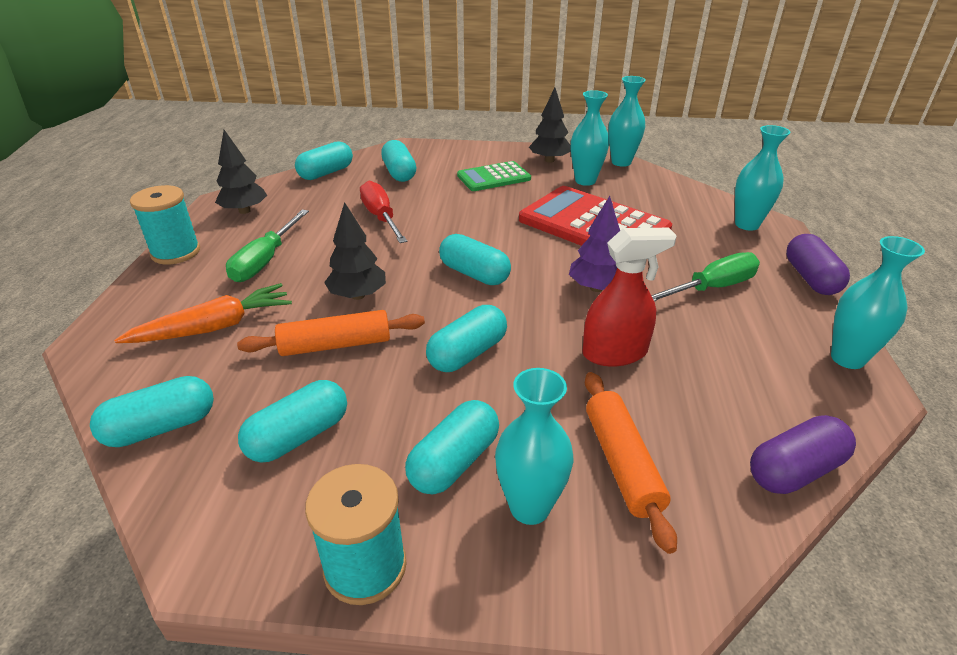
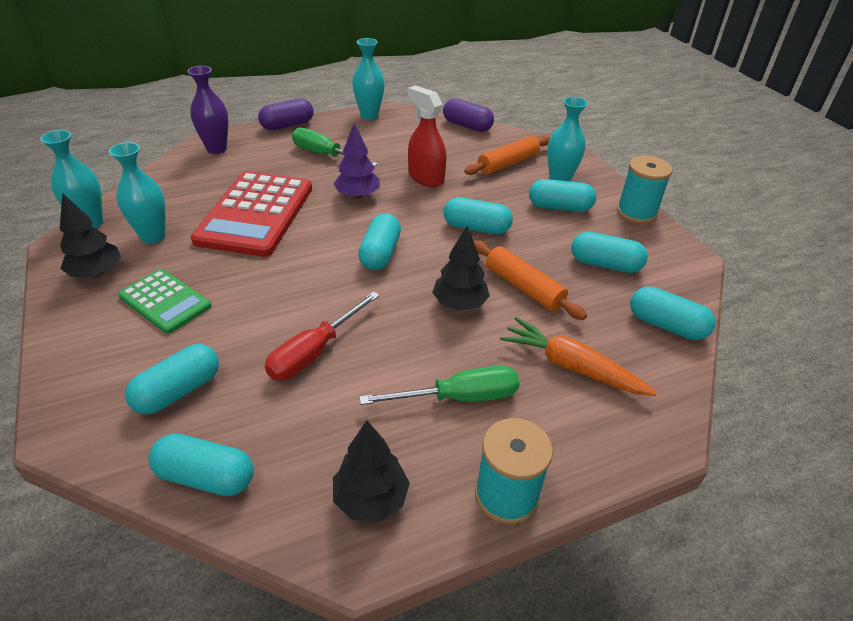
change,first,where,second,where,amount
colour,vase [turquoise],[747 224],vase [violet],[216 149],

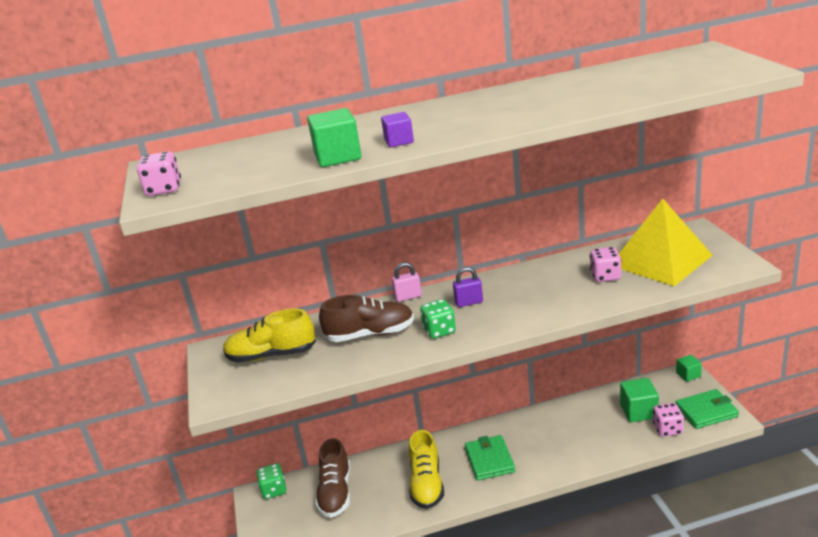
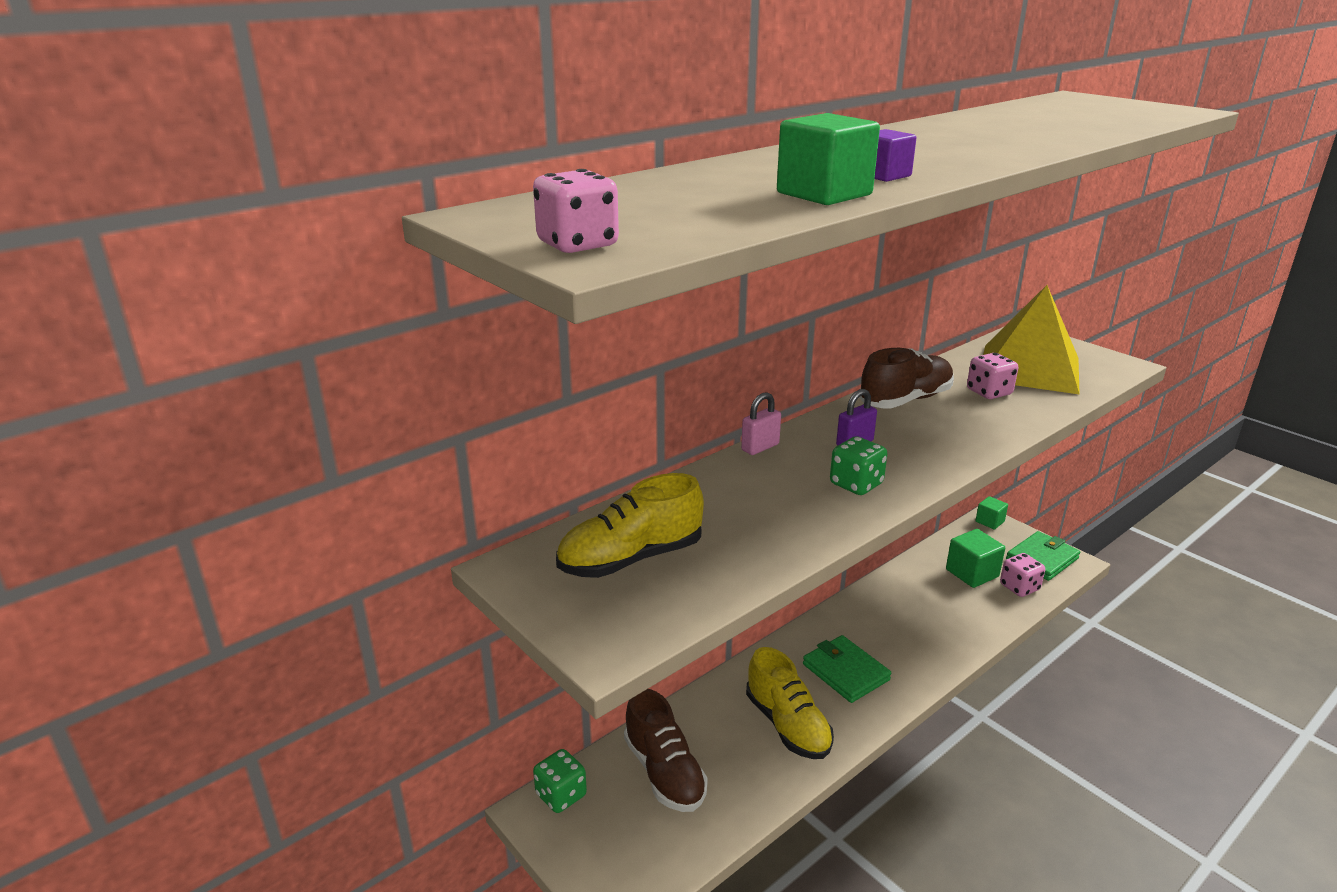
change,first,where,second,where,amount
relocated,chaussure [marron],[370 334],,[905 400],

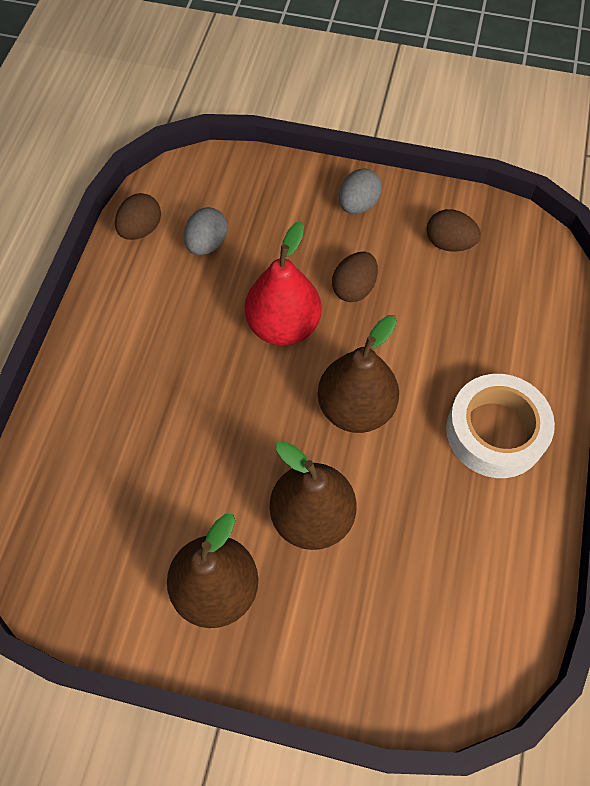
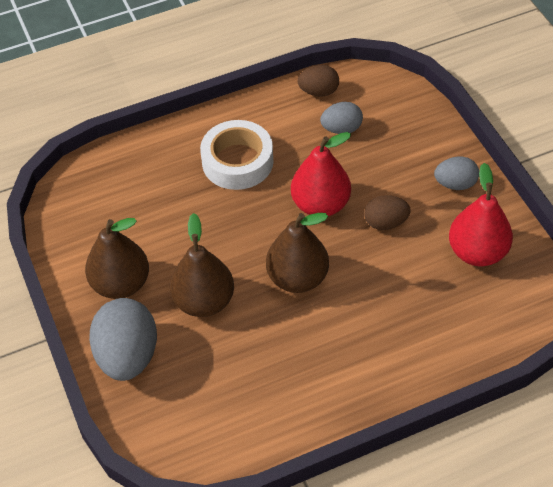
change,first,where,second,where,amount
exchanged,œuf [marron],[449 243],poire [rouge],[477 252],
relocated,ruban adhésif [blanc],[495 431],,[237 161],
appeared,,,œuf [gris],[128 356],

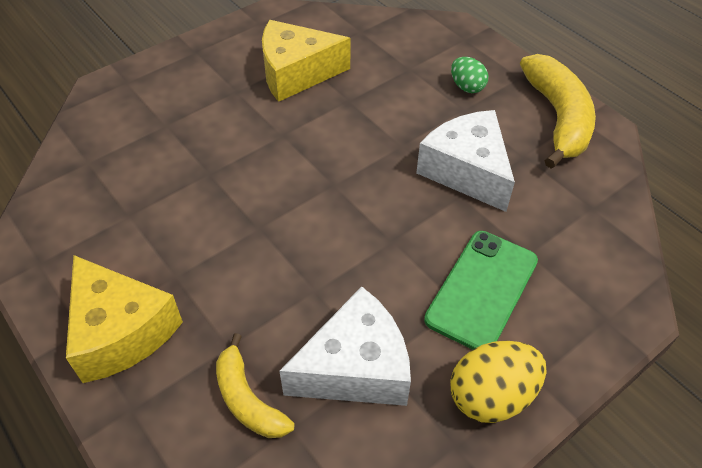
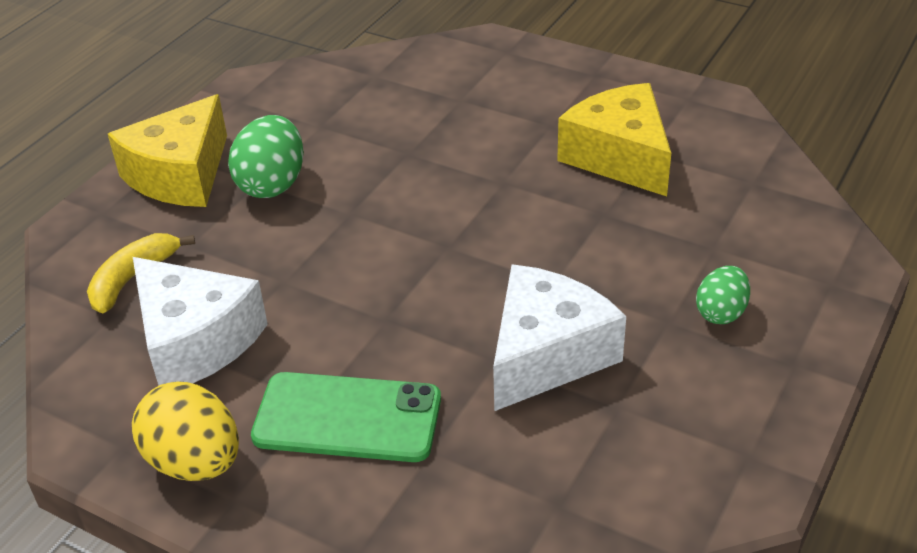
change,first,where,second,where,amount
missing,banane [jaune],[558 118],,,
appeared,,,œuf [vert],[272 184],

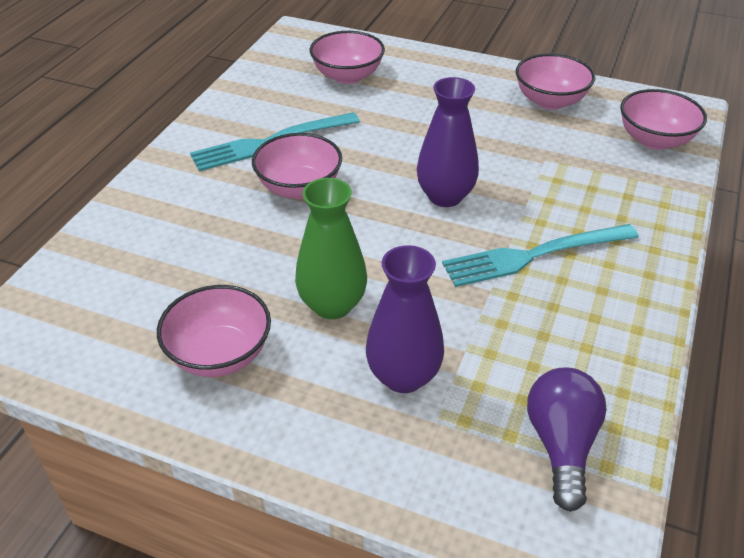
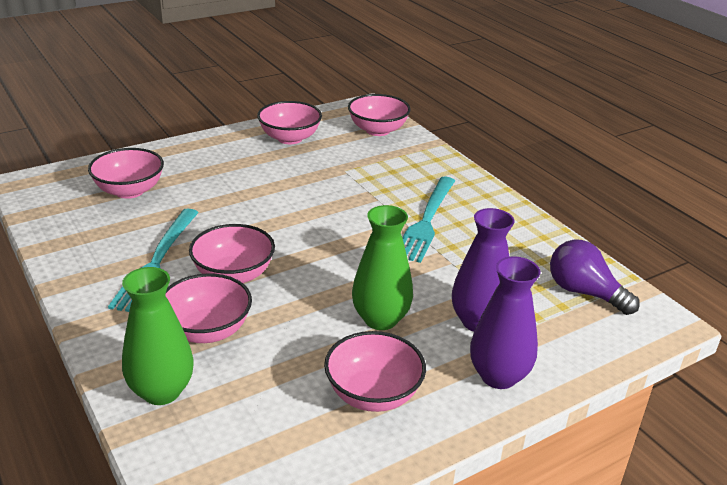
change,first,where,second,where,amount
relocated,vase [violet],[445 196],,[498 376],
appeared,,,vase [vert],[161 391],
appeared,,,bol [rose],[207 330],

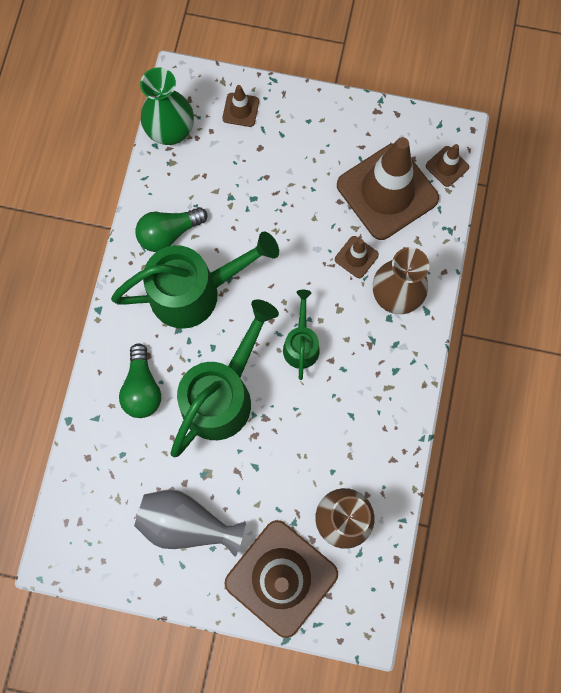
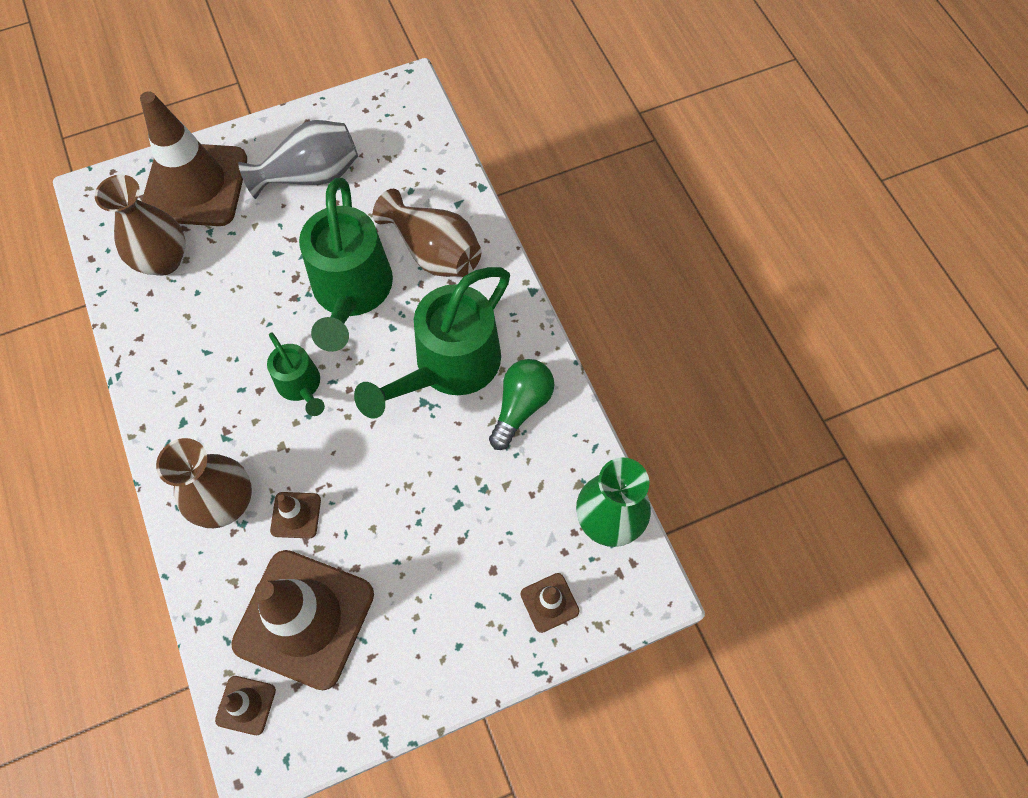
change,first,where,second,where,amount
exchanged,ampoule [vert],[142 388],vase [marron],[434 251],

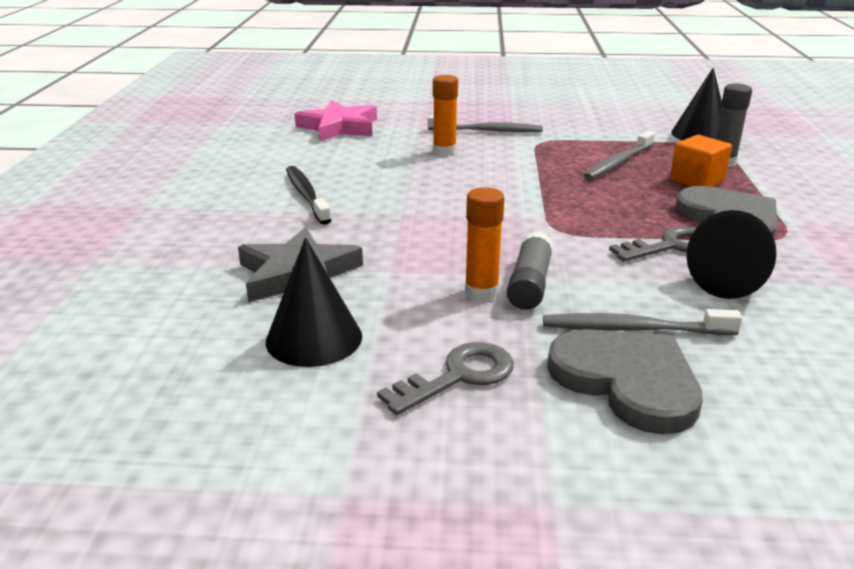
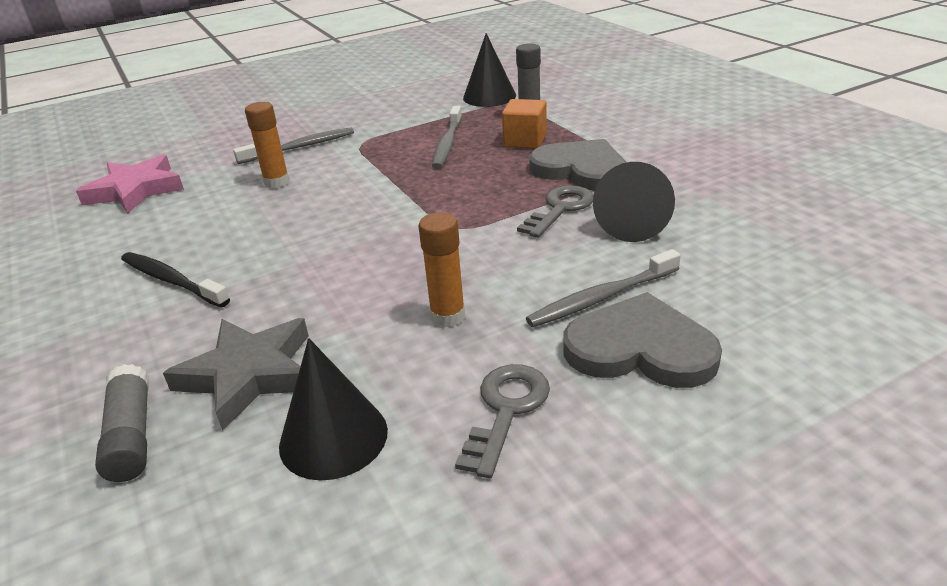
change,first,where,second,where,amount
relocated,bâton de colle [gris],[530 284],,[131 435],

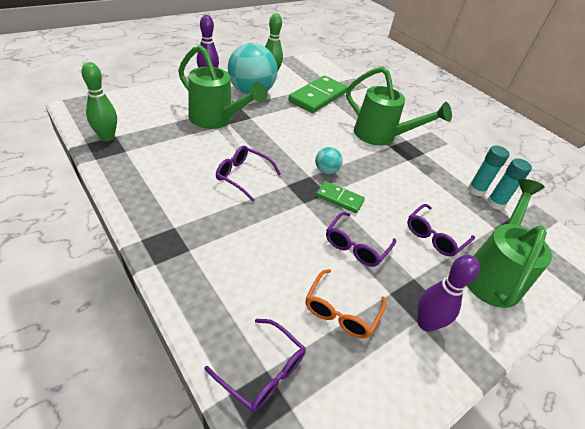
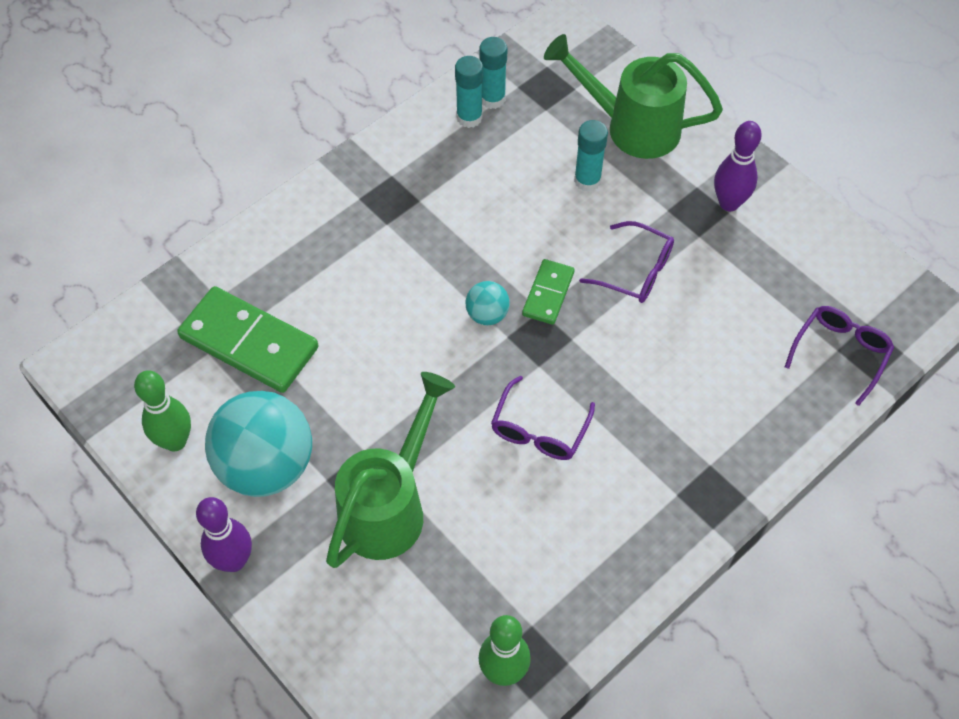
change,first,where,second,where,amount
missing,lunettes [orange],[341 311],,,
missing,arrosoir [vert],[381 136],,,
exchanged,lunettes [violet],[434 236],bâton de colle [turquoise],[587 181],

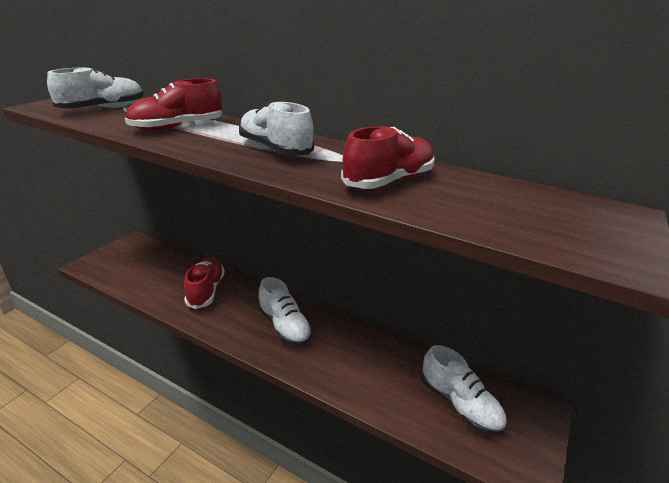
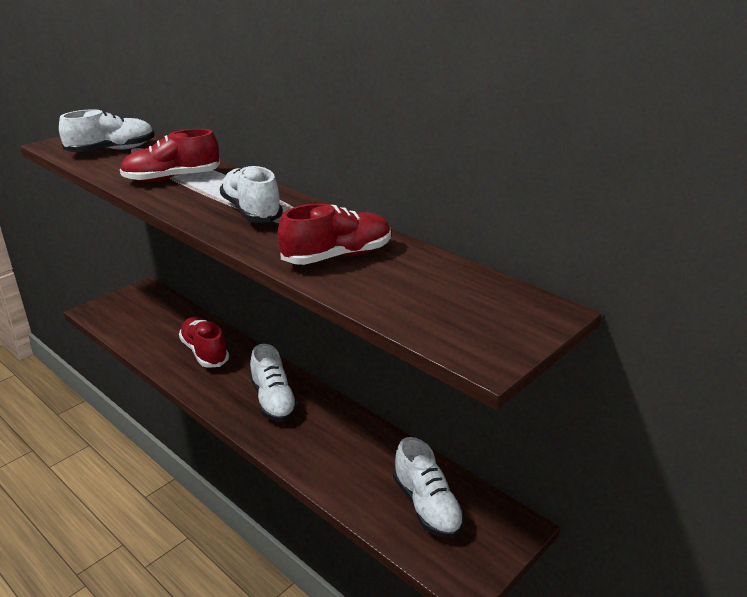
change,first,where,second,where,amount
spun,chaussure [rouge],[206 290],,[205 352],45 degrees counterclockwise

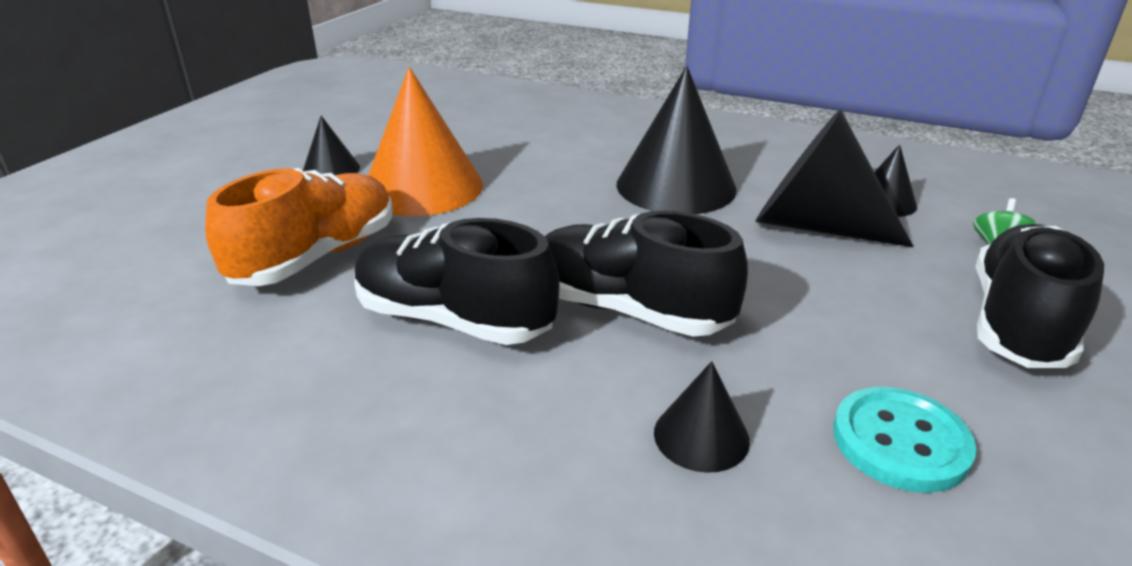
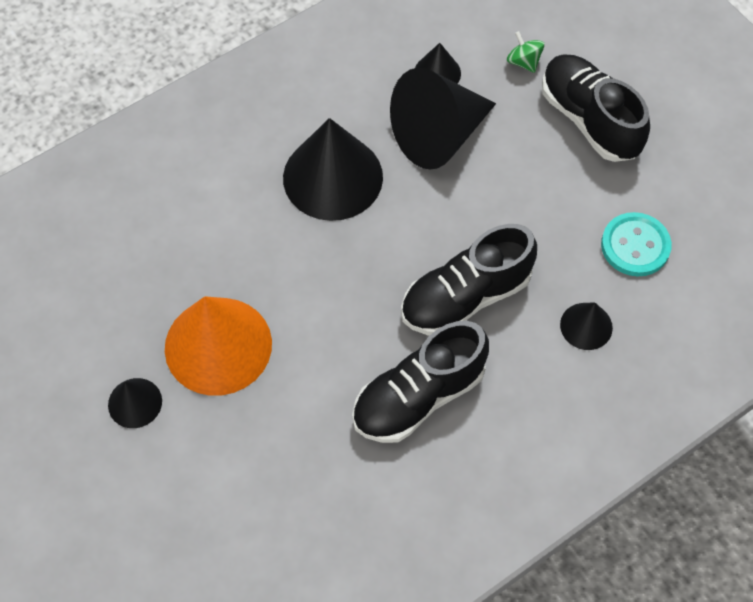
change,first,where,second,where,amount
missing,chaussure [orange],[317 257],,,

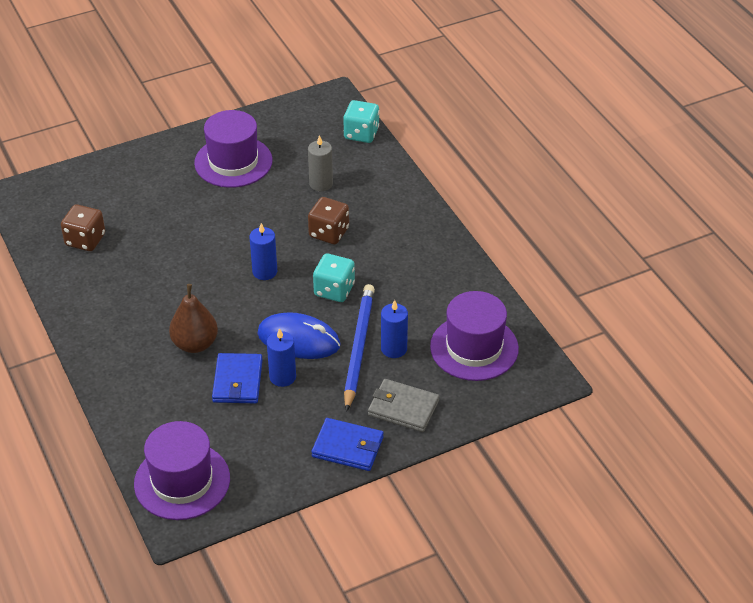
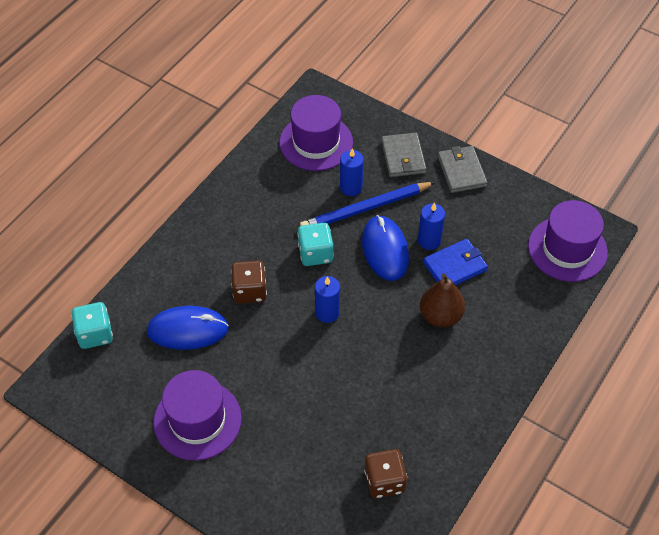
change,first,where,second,where,amount
exchanged,bougie [gris],[321 184],souris [bleu],[188 330],
colour,portefeuille [bleu],[348 447],portefeuille [gris],[461 171],

